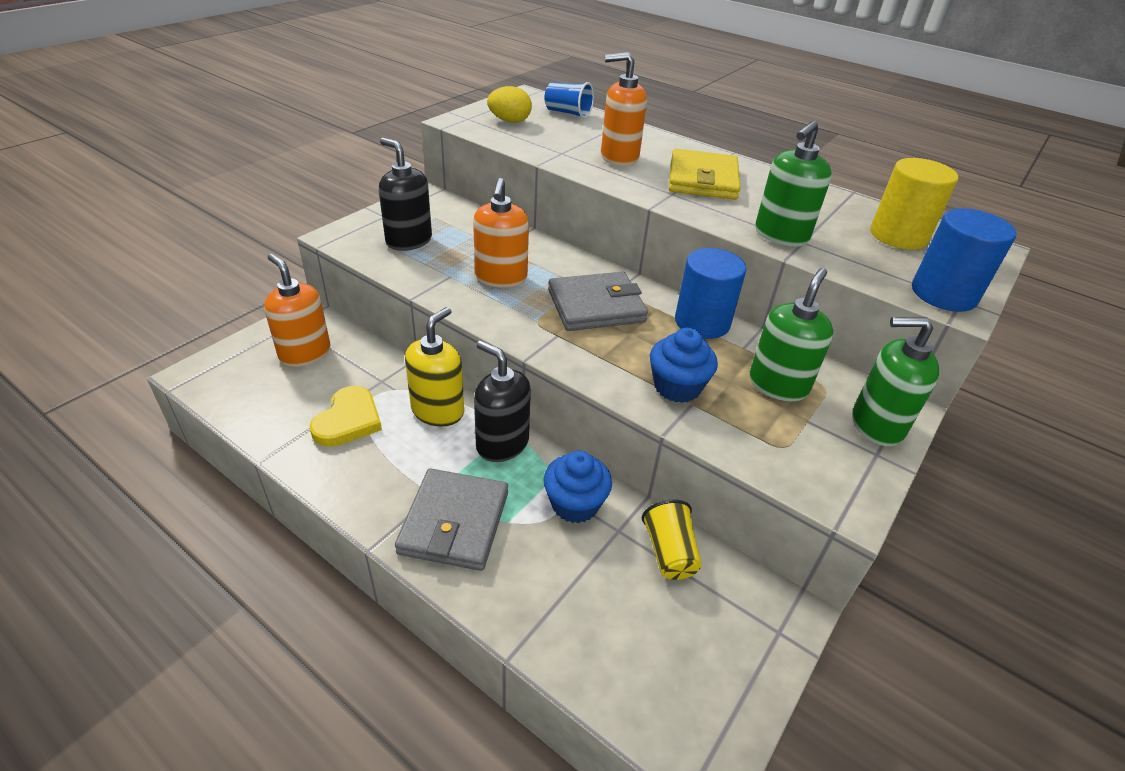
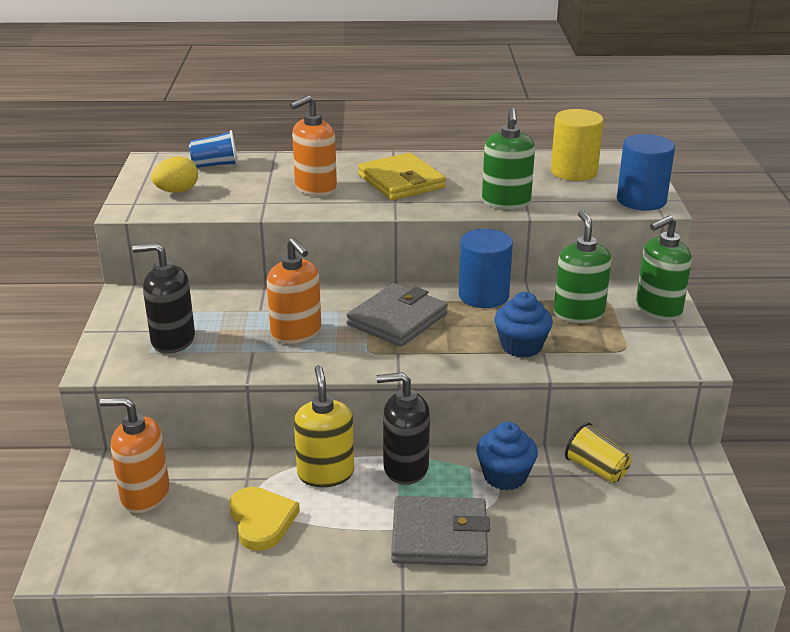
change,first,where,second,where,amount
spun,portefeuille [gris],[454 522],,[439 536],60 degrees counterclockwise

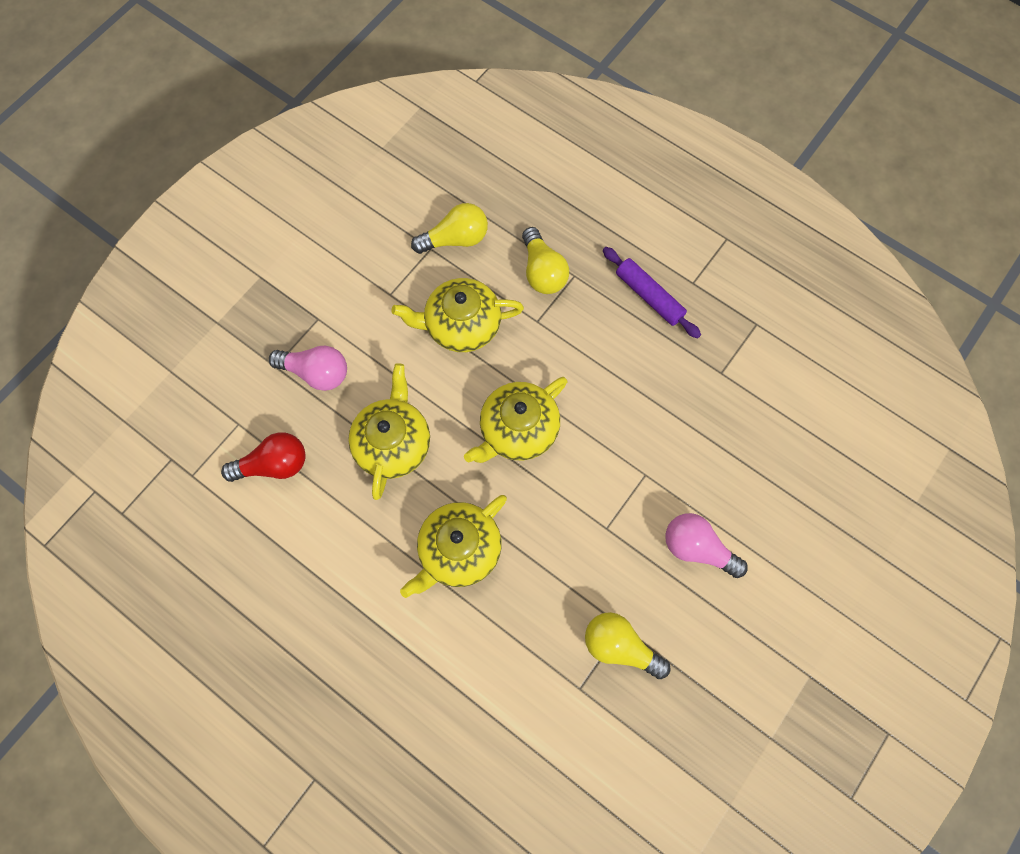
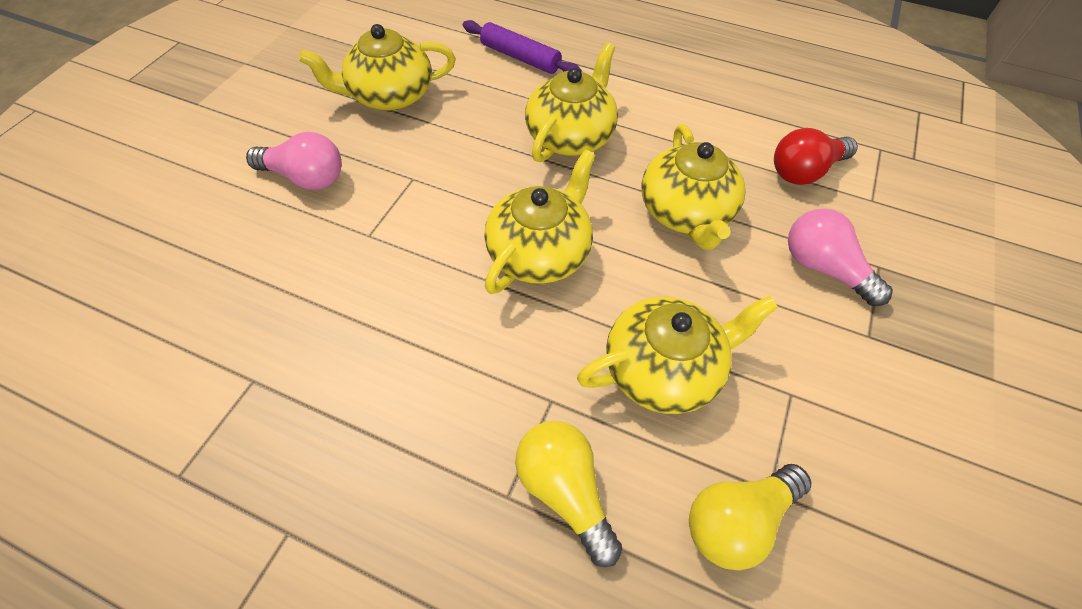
change,first,where,second,where,amount
spun,ampoule [rose],[316 372],,[823 268],45 degrees clockwise
exchanged,ampoule [jaune],[620 646],théière [jaune],[390 96],
relocated,rouleau à pâtisserie [violet],[649 296],,[520 58],

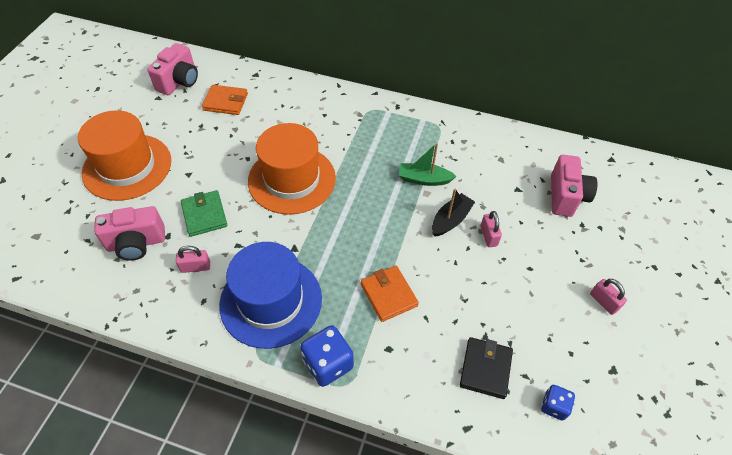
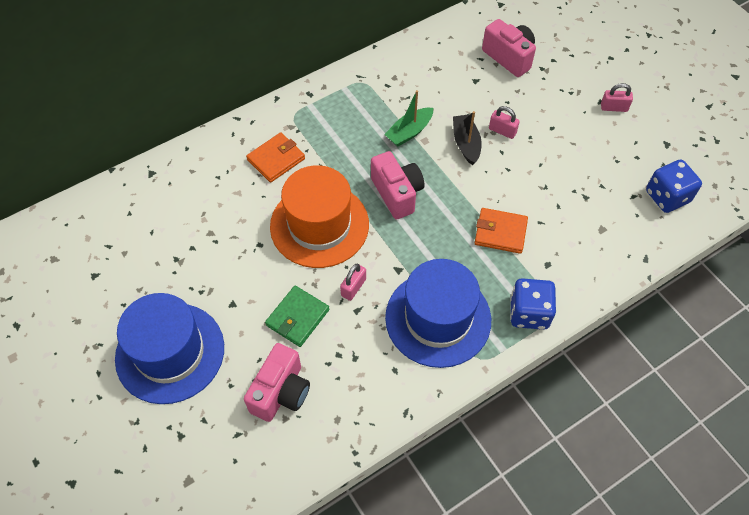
change,first,where,second,where,amount
colour,chapeau [orange],[127 167],chapeau [bleu],[170 352],
relocated,appareil photo [rose],[179 82],,[397 193],
relocated,cadenas [rose],[195 267],,[353 287],
spun,portefeuille [vert],[204 215],,[297 317],75 degrees counterclockwise
relocated,portefeuille [orange],[225 102],,[276 159],
missing,portefeuille [noir],[485 369],,,
size,dé [bleu],[554 406],,[667 197],x1.71

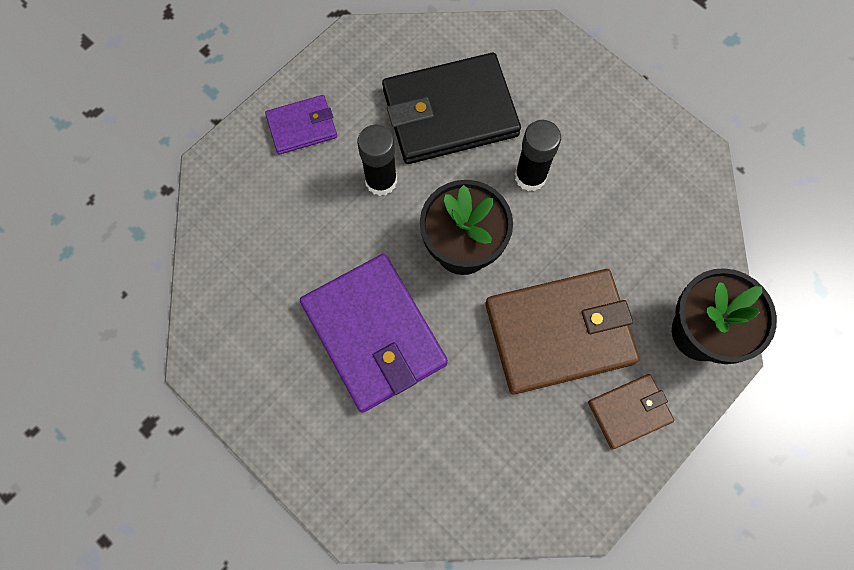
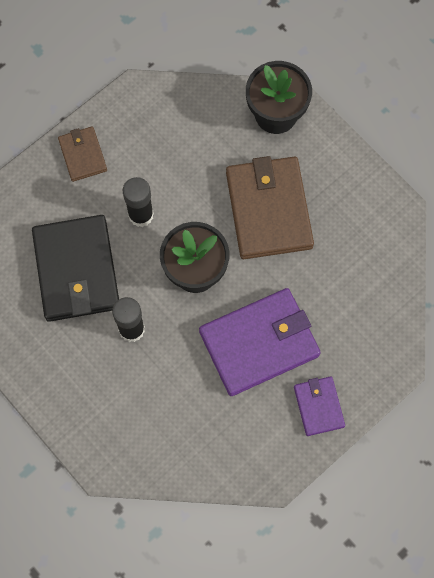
change,first,where,second,where,amount
relocated,portefeuille [violet],[302 127],,[318 406],
relocated,portefeuille [marron],[629 412],,[83 155],

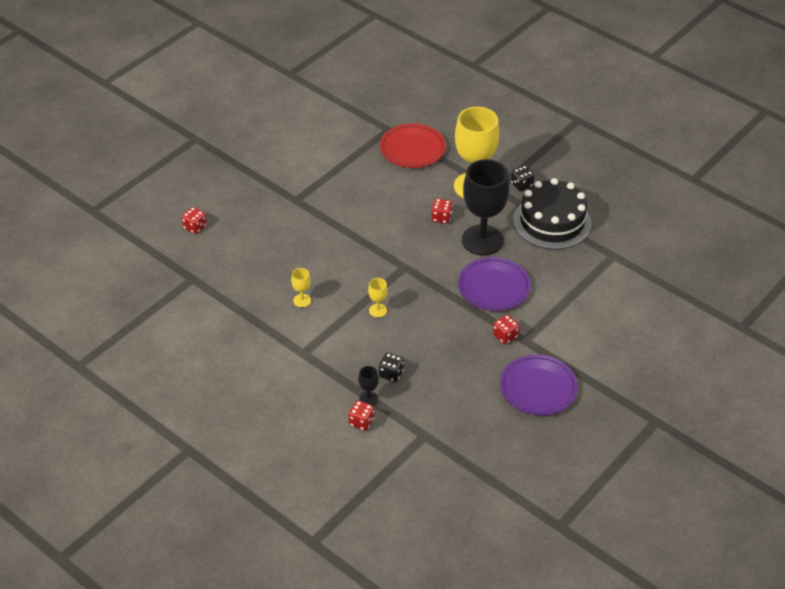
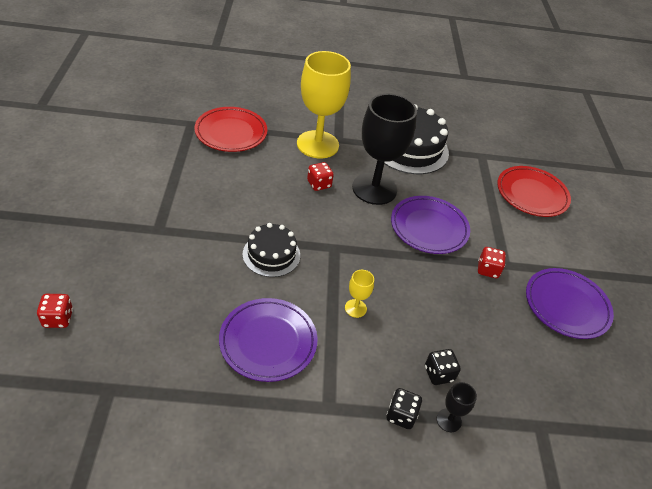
change,first,where,second,where,amount
exchanged,verre à pied [jaune],[302 300],assiette [violet],[268 342],
missing,dé [rouge],[361 422],,,
relocated,dé [noir],[522 185],,[401 415],
appeared,,,gâteau [noir],[271 254],
appeared,,,assiette [rouge],[531 194],

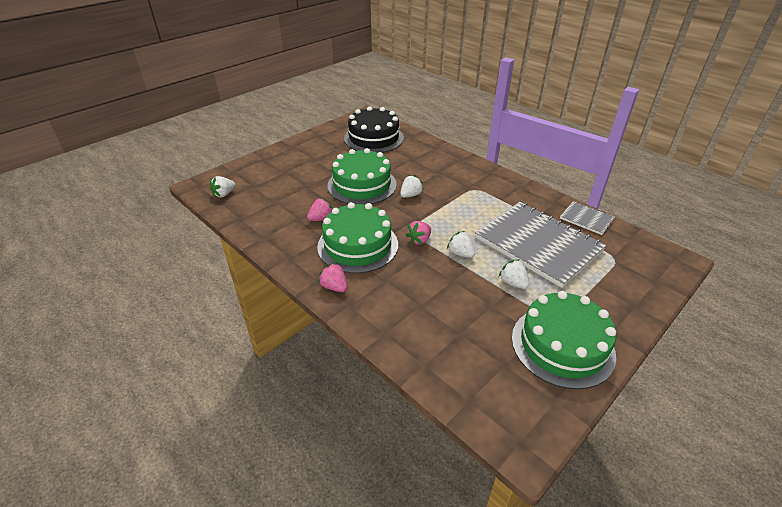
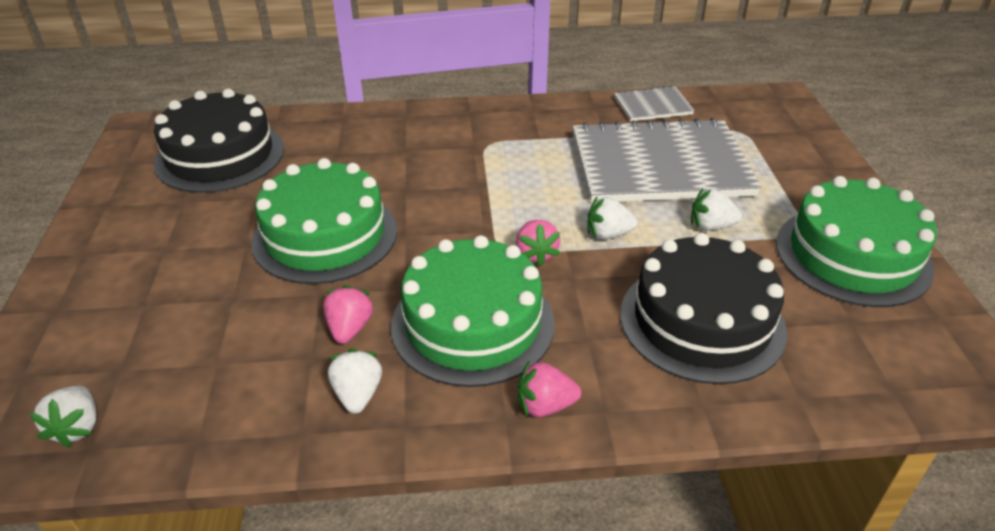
change,first,where,second,where,amount
relocated,fraise [blanc],[410 195],,[358 394],
appeared,,,gâteau [noir],[702 321],

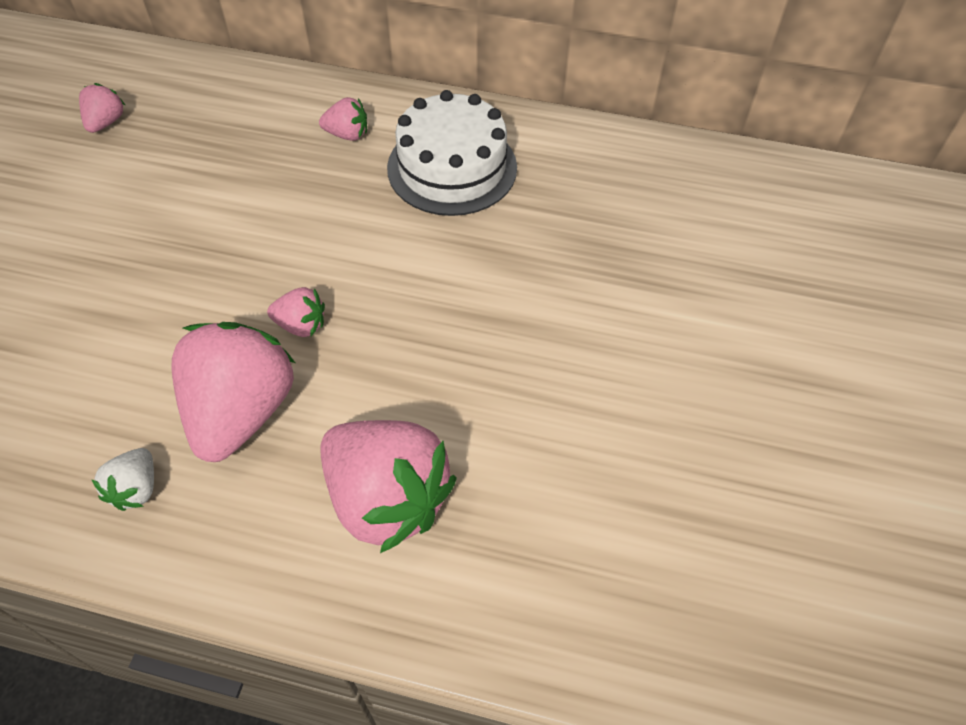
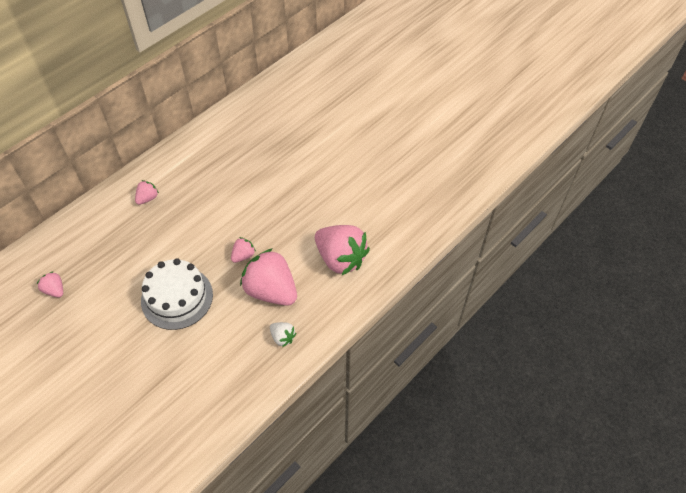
change,first,where,second,where,amount
spun,fraise [rose],[387 499],,[340 259],60 degrees clockwise
relocated,gâteau [blanc],[452 167],,[177 297],

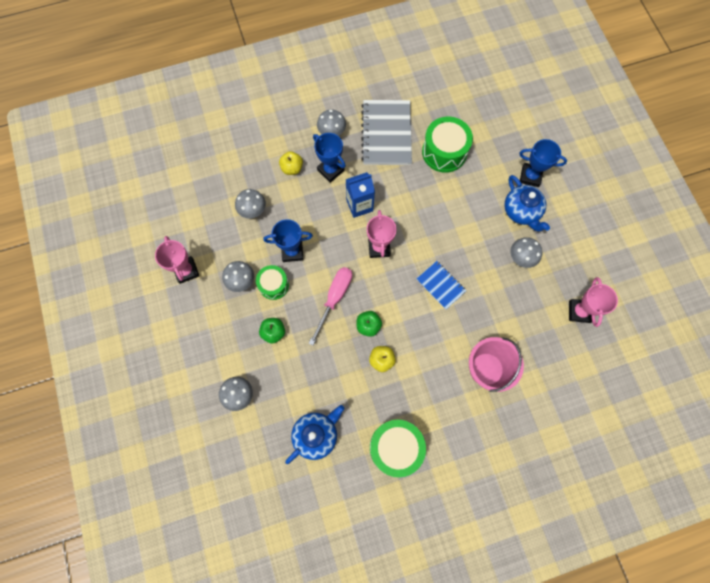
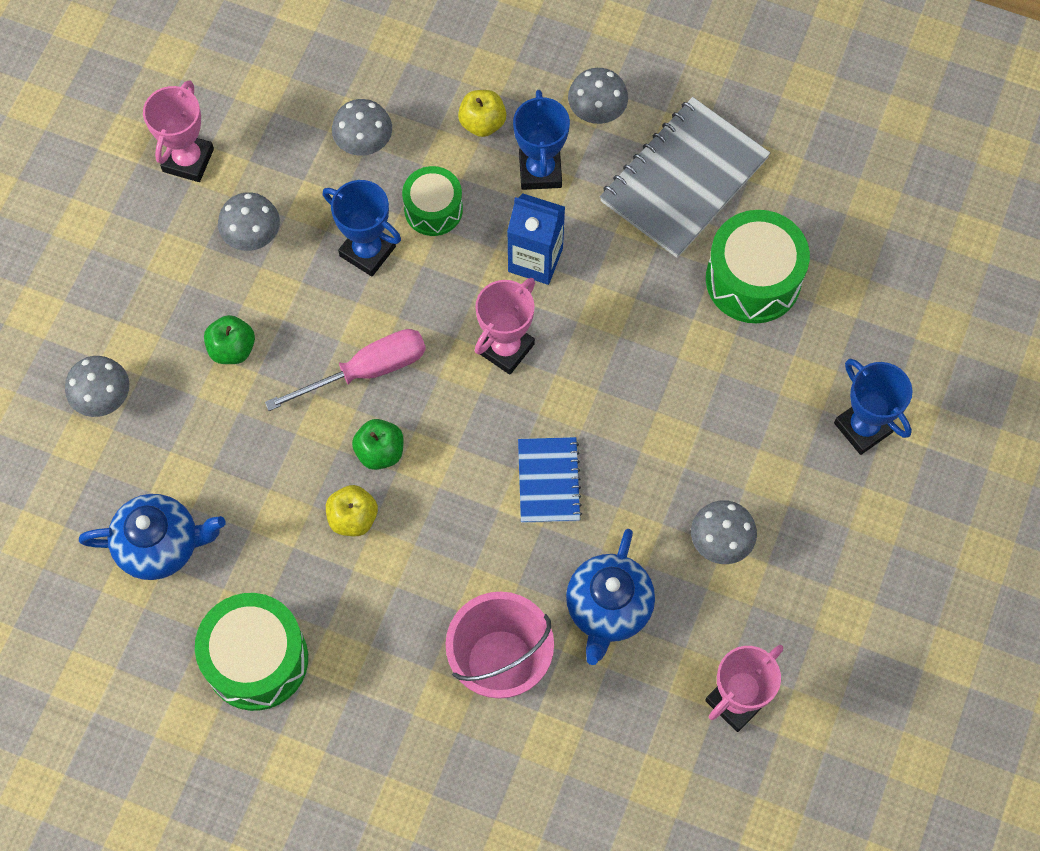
change,first,where,second,where,amount
relocated,tambour [vert],[273 285],,[433 209],
relocated,théière [bleu],[521 211],,[608 608],

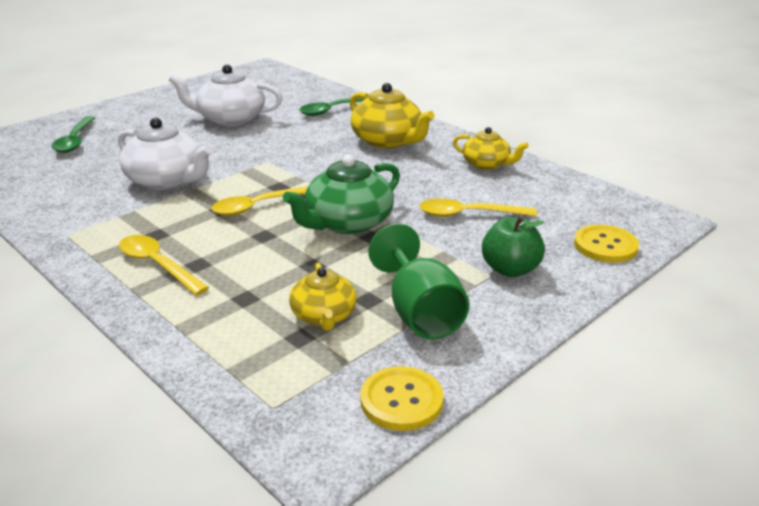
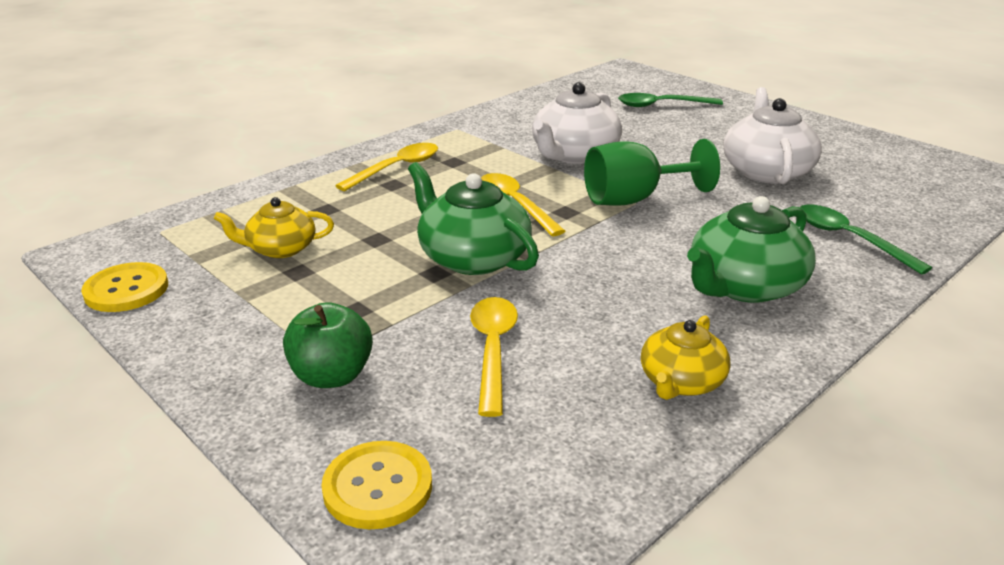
change,first,where,second,where,amount
colour,théière [jaune],[388 141],théière [vert],[744 286],
relocated,verre à pied [vert],[420 313],,[634 199],

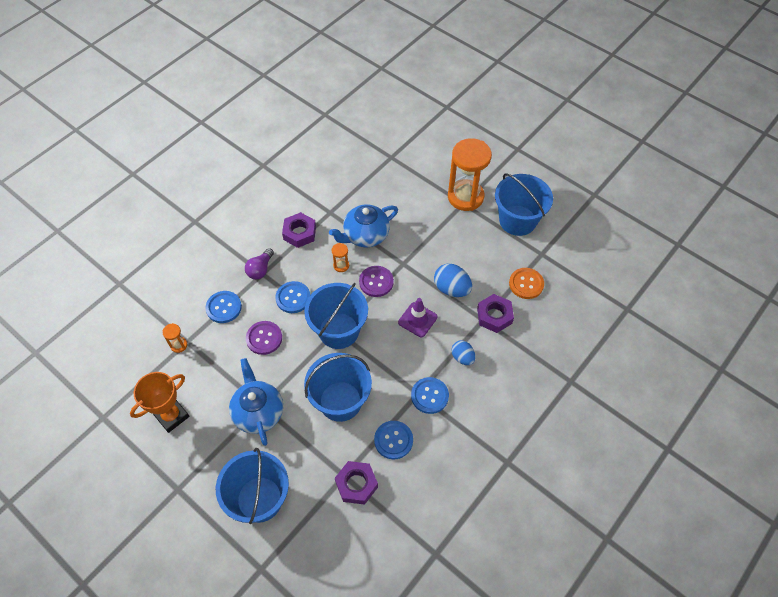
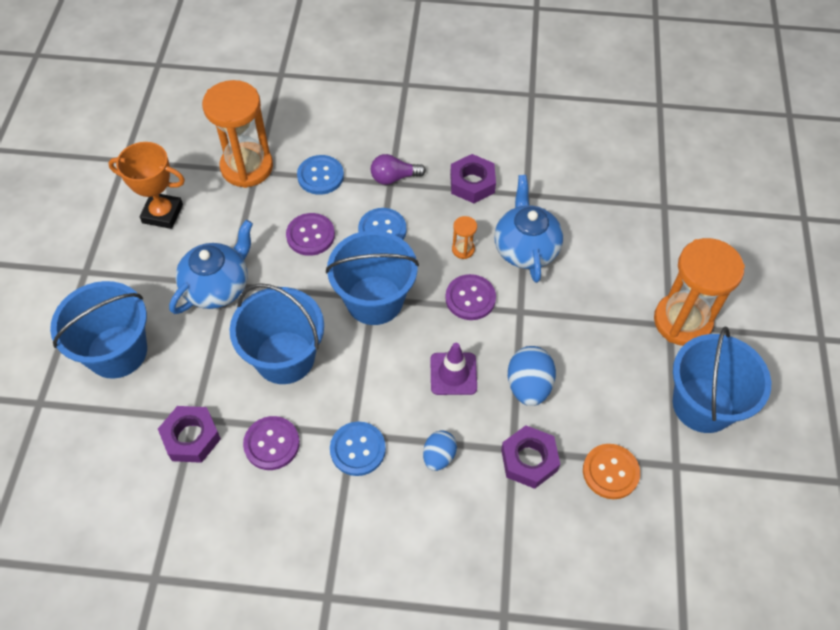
change,first,where,second,where,amount
size,sablier [orange],[179 345],,[247 167],x2.42
spun,théière [bleu],[365 235],,[525 248],60 degrees clockwise
colour,bouton [bleu],[393 440],bouton [violet],[271 444],

